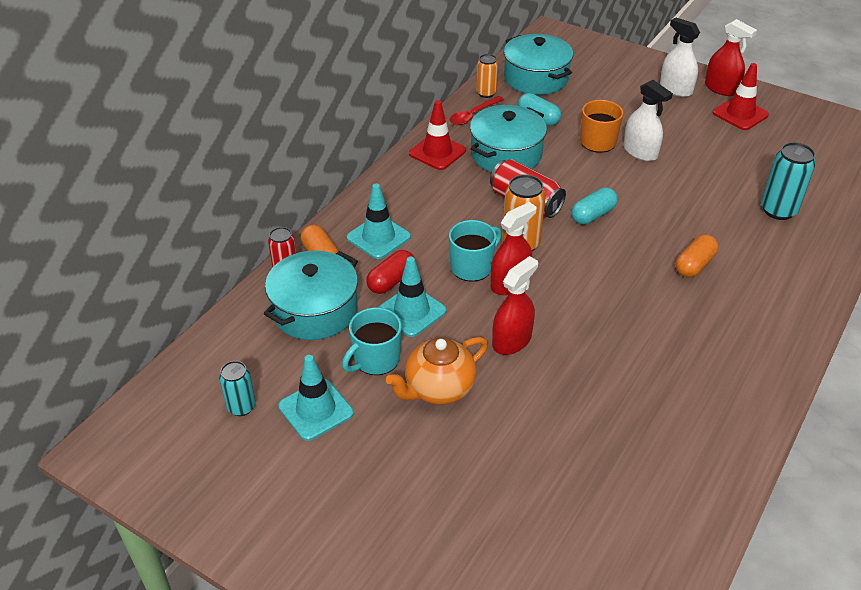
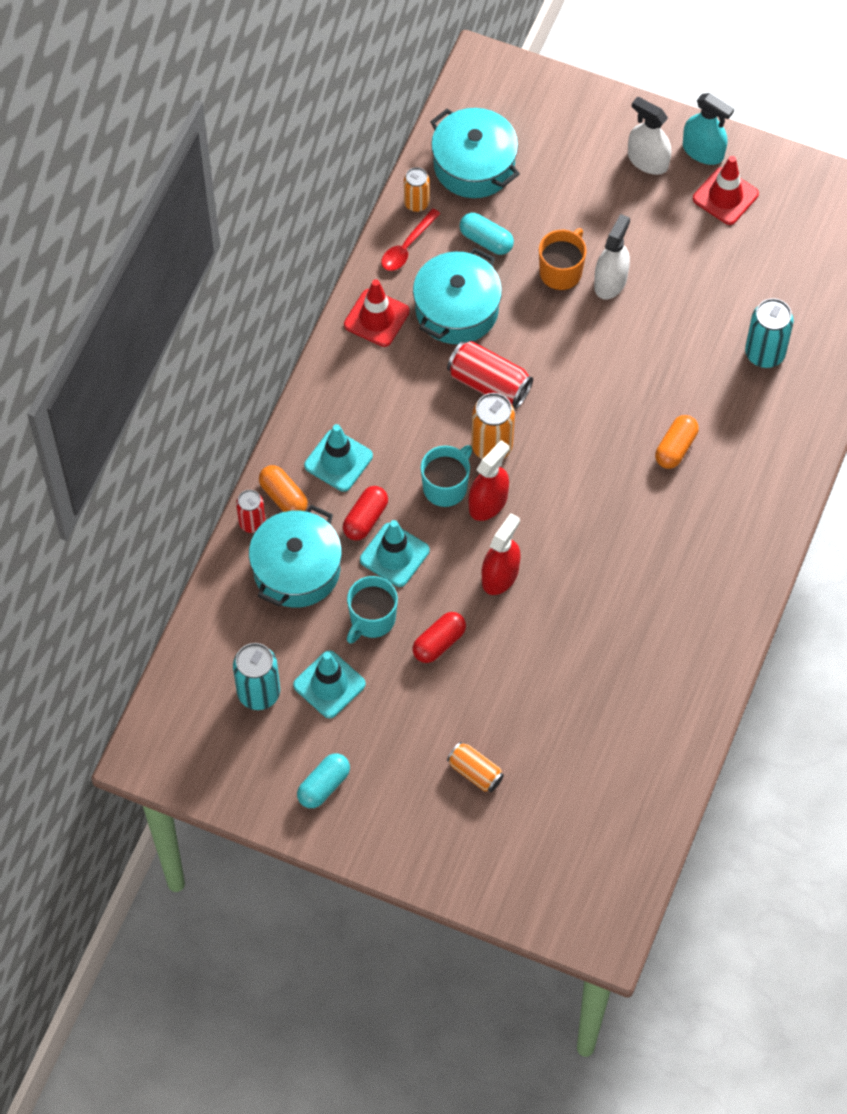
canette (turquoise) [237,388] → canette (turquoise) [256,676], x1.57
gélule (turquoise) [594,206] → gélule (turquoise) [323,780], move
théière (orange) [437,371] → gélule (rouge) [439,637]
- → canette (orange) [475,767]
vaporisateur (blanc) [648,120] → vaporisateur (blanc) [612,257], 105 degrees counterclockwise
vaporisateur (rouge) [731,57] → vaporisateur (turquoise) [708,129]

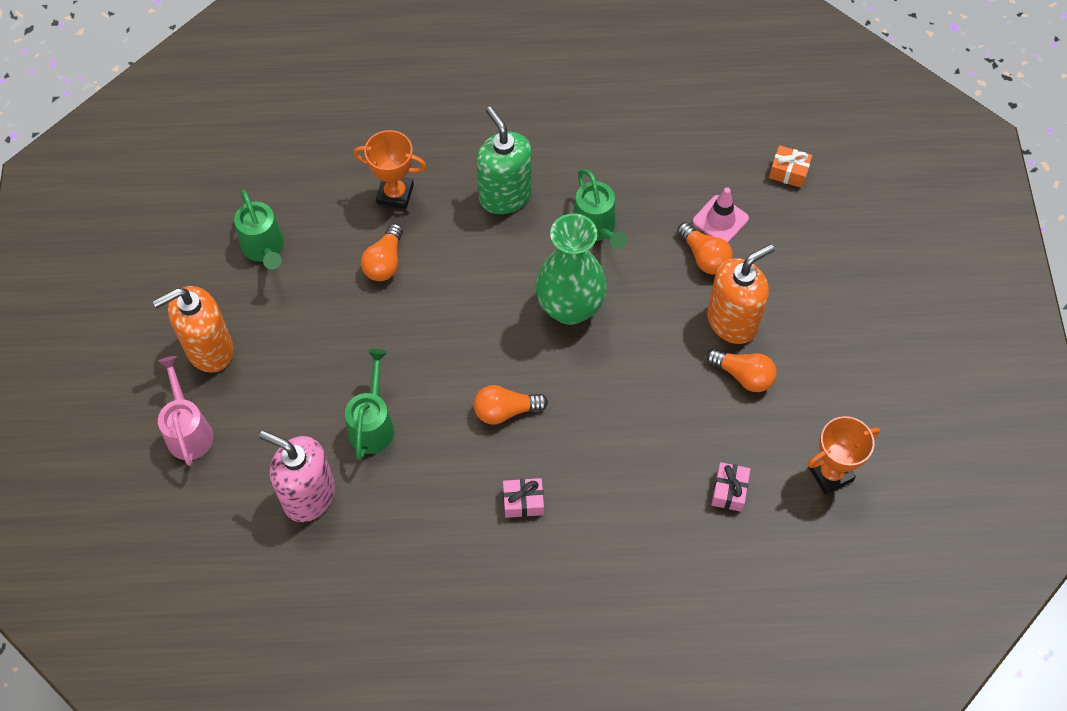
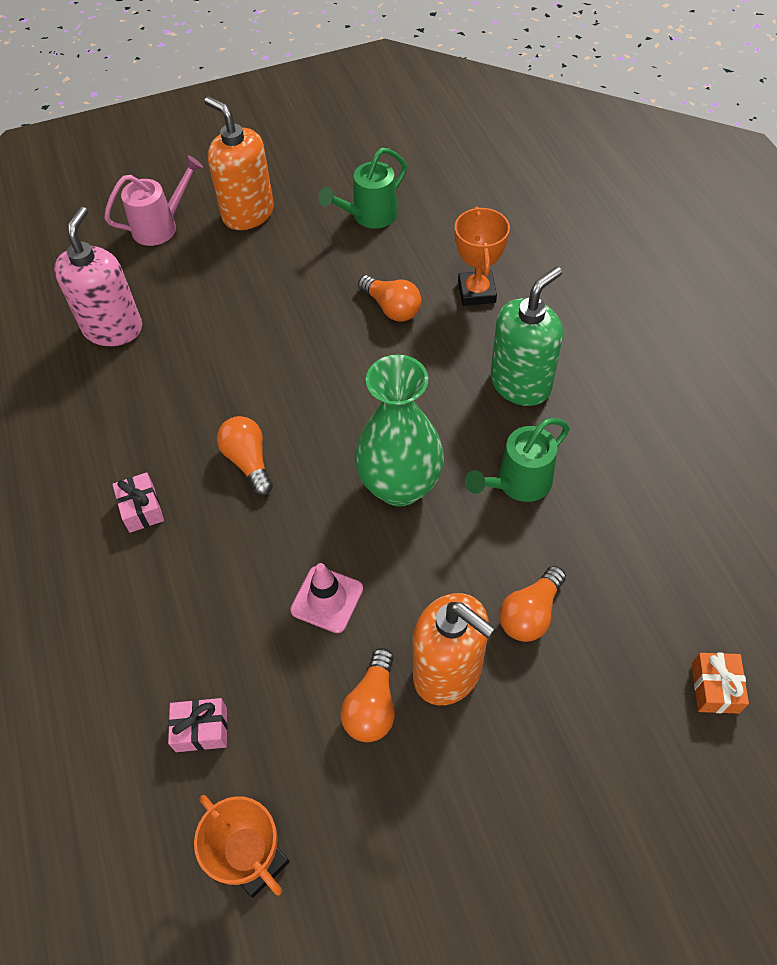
cône de chantier (rose) [721,215] → cône de chantier (rose) [326,598], move
ampoule (orange) [382,252] → ampoule (orange) [389,298], 135 degrees counterclockwise
arrosoir (vert) [369,404] → -

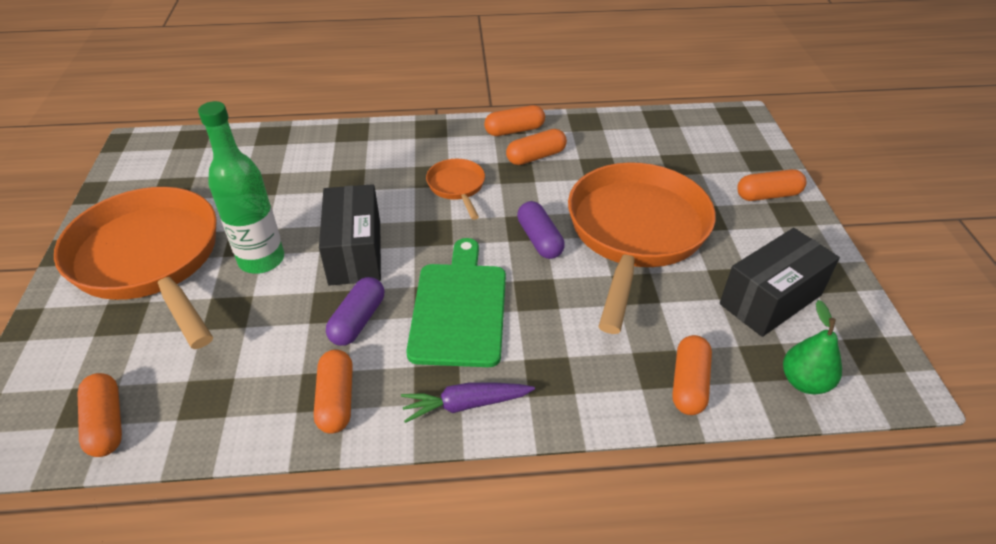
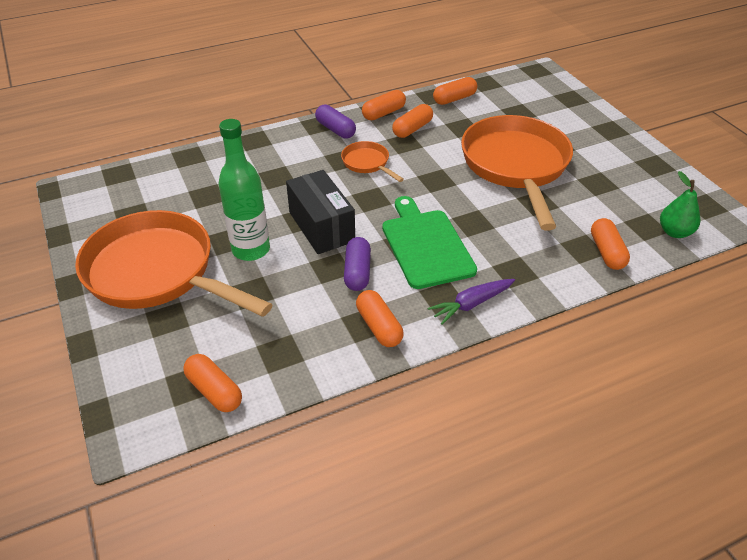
gélule (violet) [541,230] → gélule (violet) [335,121], move
gélule (orange) [771,185] → gélule (orange) [455,91], move
boîte (noir) [780,282] → -

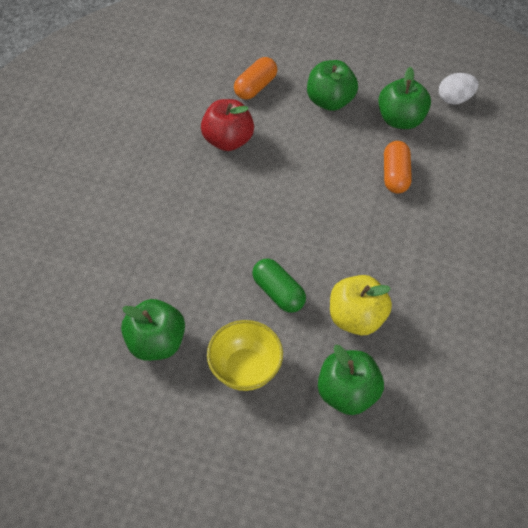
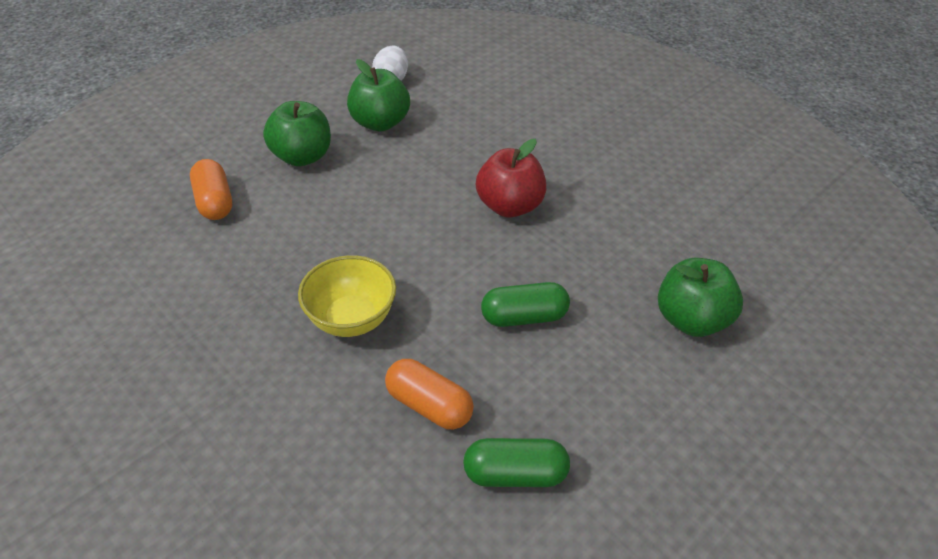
bol (jaune) [245,355] → bol (jaune) [347,296], move
gélule (orange) [398,167] → gélule (orange) [429,394], move
pomme (vert) [153,330] → gélule (vert) [516,462]
pomme (rouge) [227,125] → pomme (rouge) [511,178], move
pomme (jaune) [361,305] → -

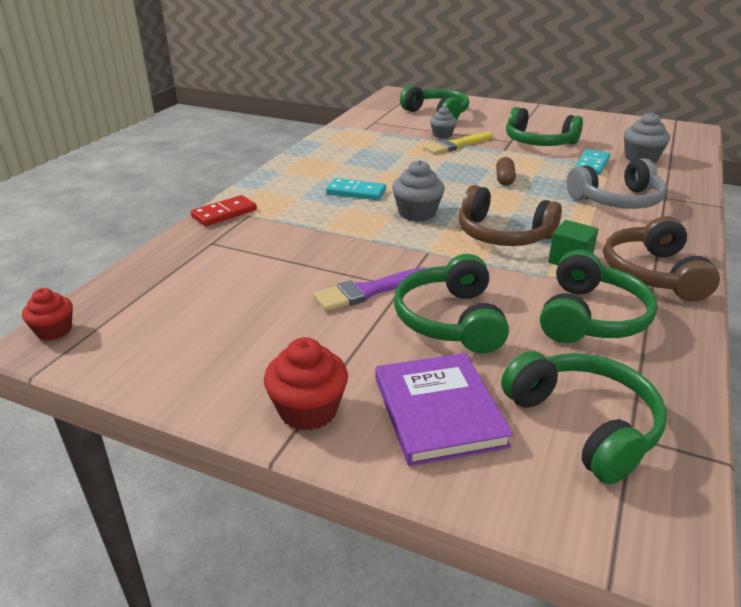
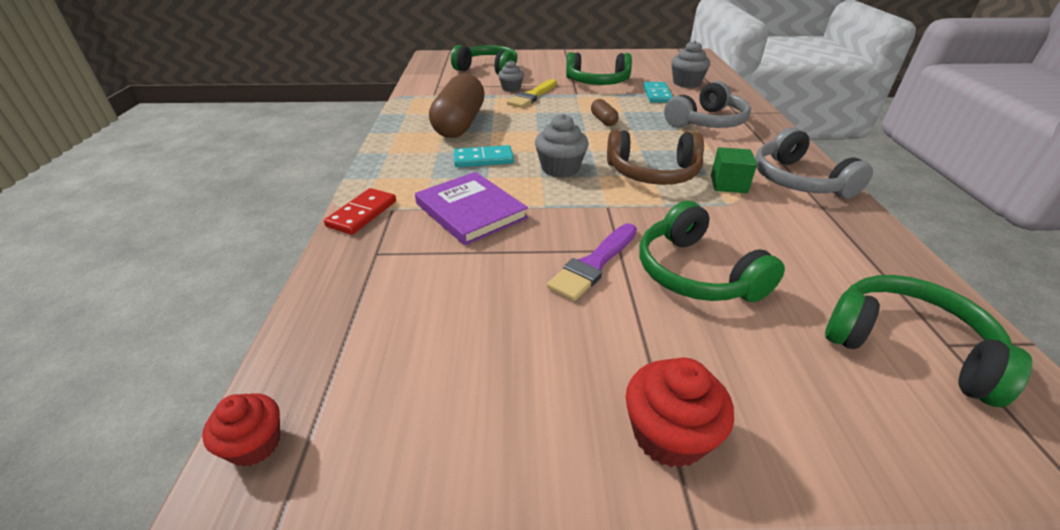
livre (violet) [444,409] → livre (violet) [471,208], move
- → gélule (marron) [457,105]
casque audio (marron) [662,258] → casque audio (gris) [814,163]
casque audio (vert) [599,296] → -

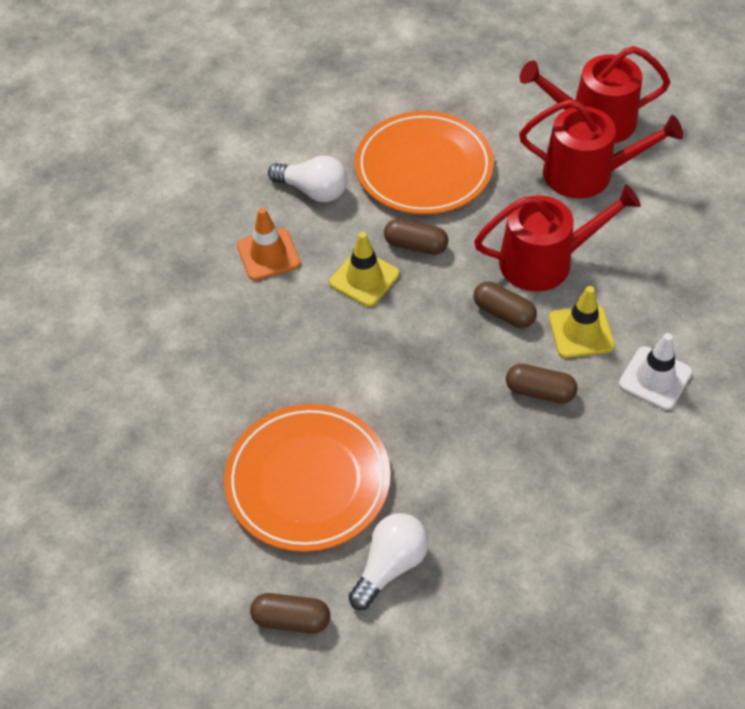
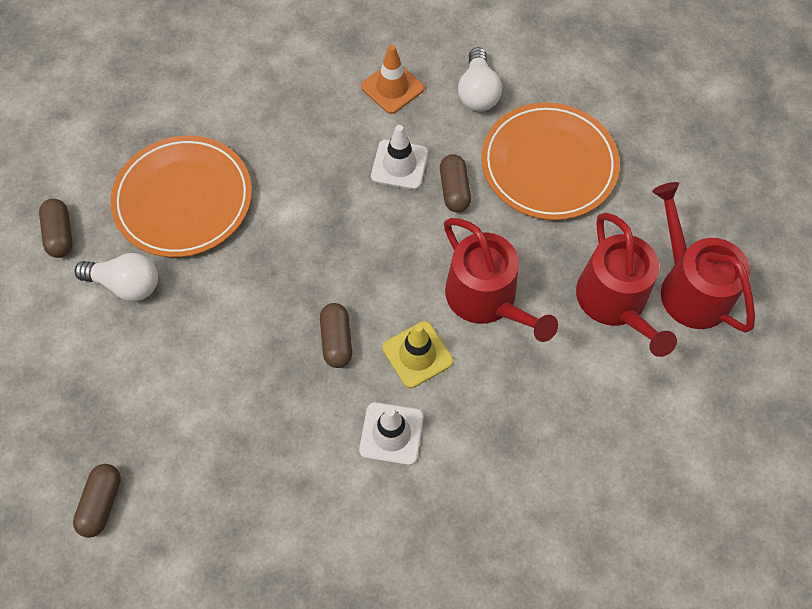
gélule (marron) [505,304] → gélule (marron) [97,501], move
cône de chantier (jaune) [364,269] → cône de chantier (blanc) [399,157]

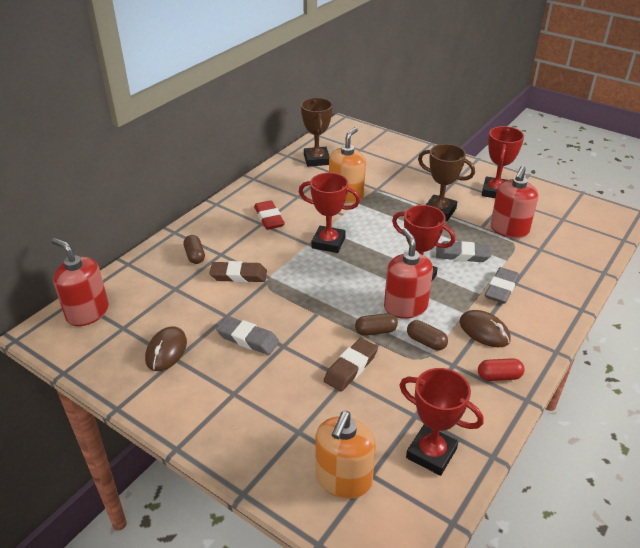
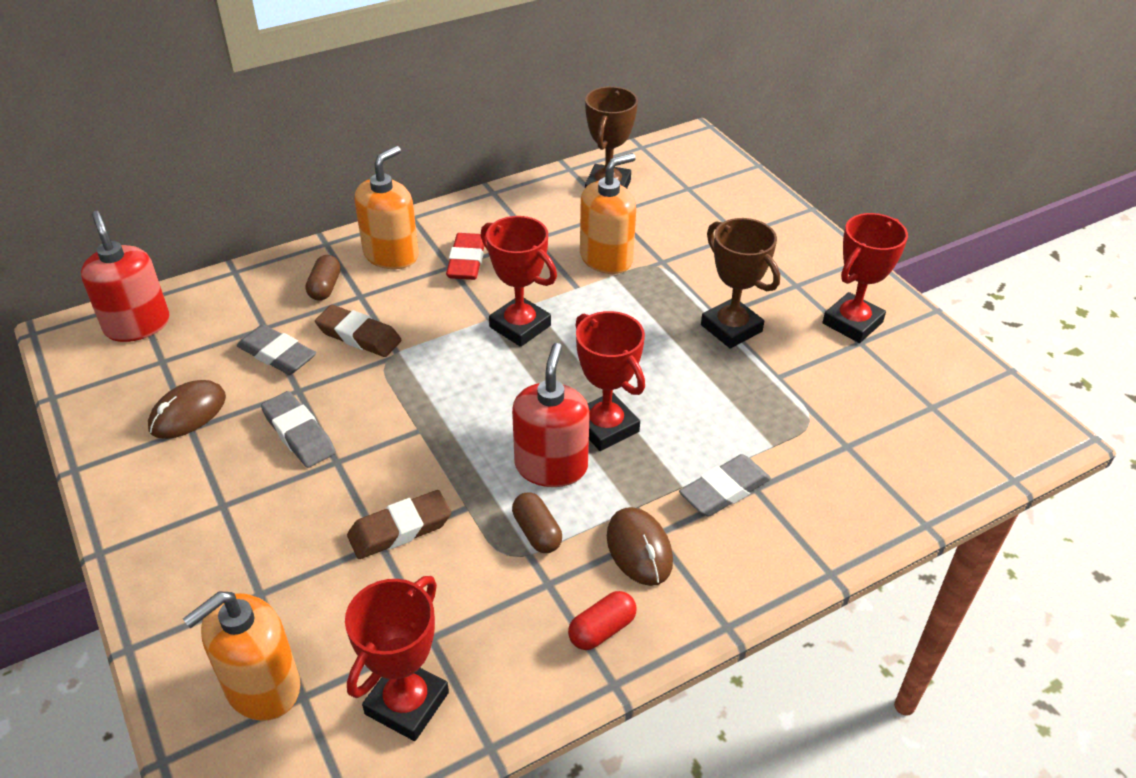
gomme (gris) [463,251] → gomme (gris) [276,349], move
trophée (rouge) [441,422] → trophée (rouge) [397,658], 60 degrees clockwise
- → distributeur de savon (orange) [387,207]
gélule (rouge) [501,369] → gélule (rouge) [602,620], 60 degrees counterclockwise
gélule (marron) [376,324] → -
distributeur de savon (rouge) [514,202] → -

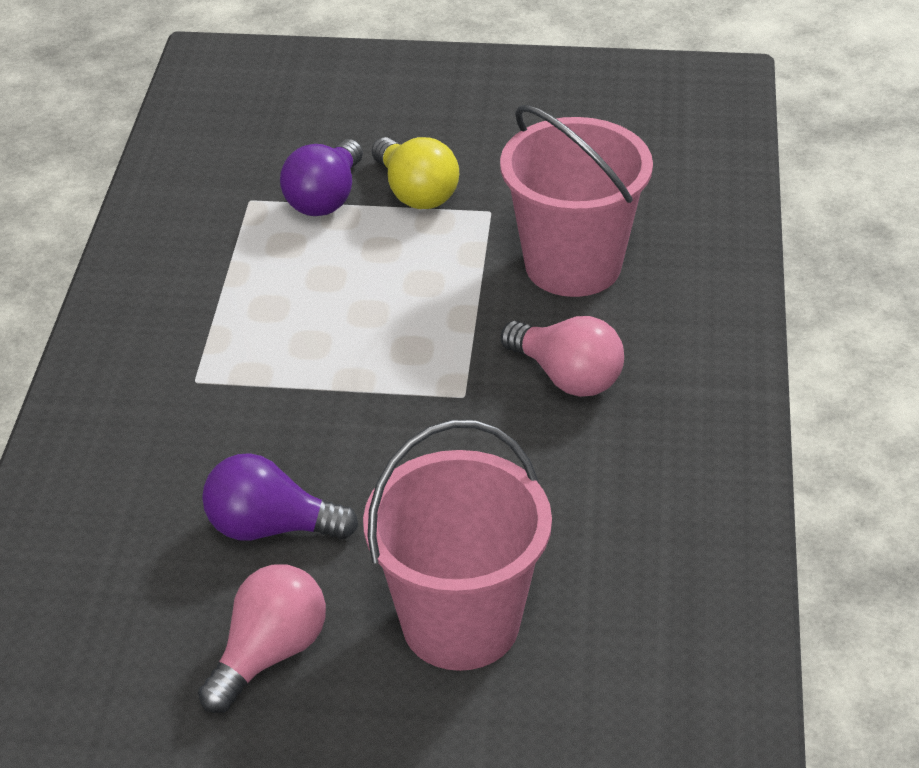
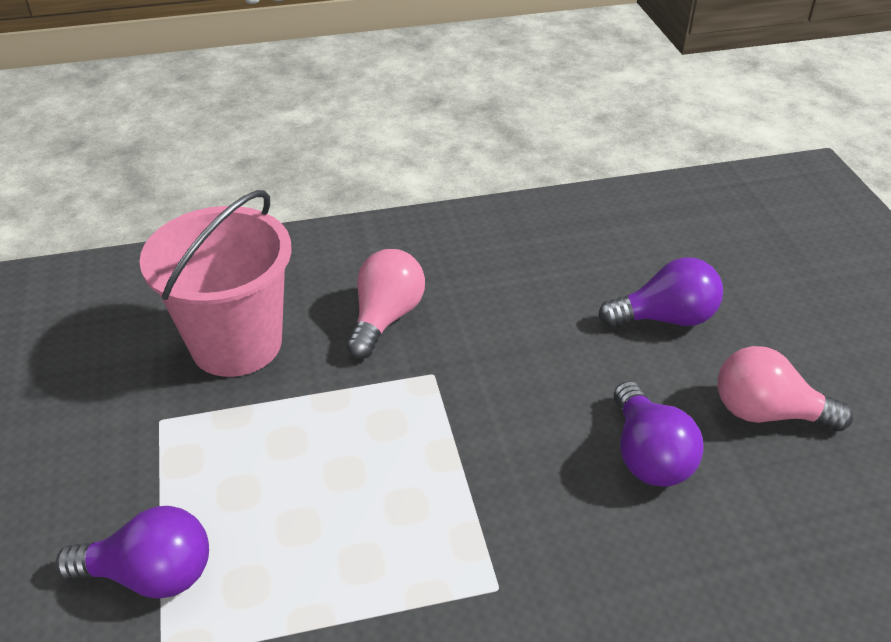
seau (rose) [457,545] → ampoule (violet) [660,292]
ampoule (jaune) [415,173] → -

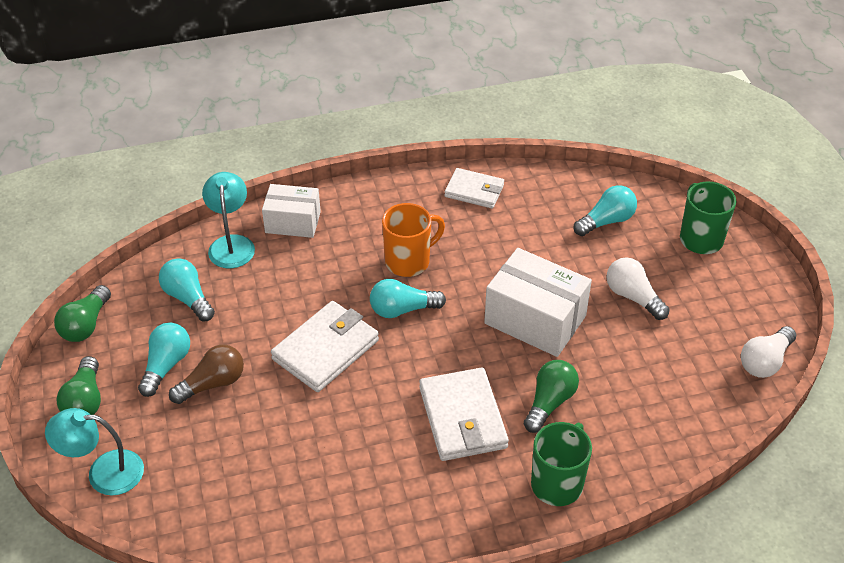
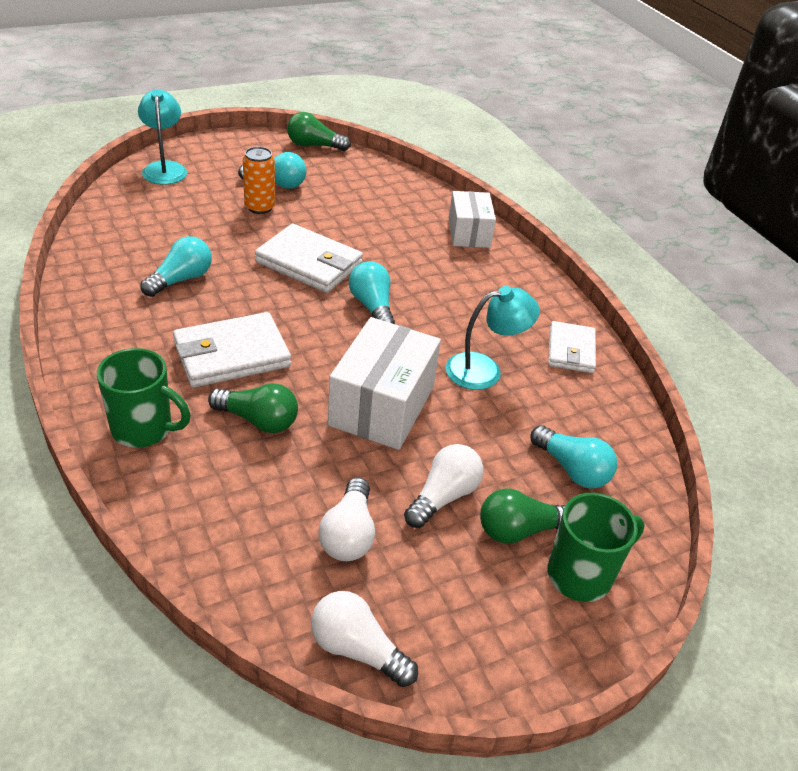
ampoule (turquoise) [187,290] → ampoule (turquoise) [176,266], move
ampoule (marron) [206,374] → canette (orange) [259,180]
- → ampoule (blanc) [346,519]
lampe (turquoise) [228,220] → lampe (turquoise) [493,338], move
ampoule (vert) [78,385] → ampoule (vert) [522,516], move
tasse (orange) [413,240] → -

